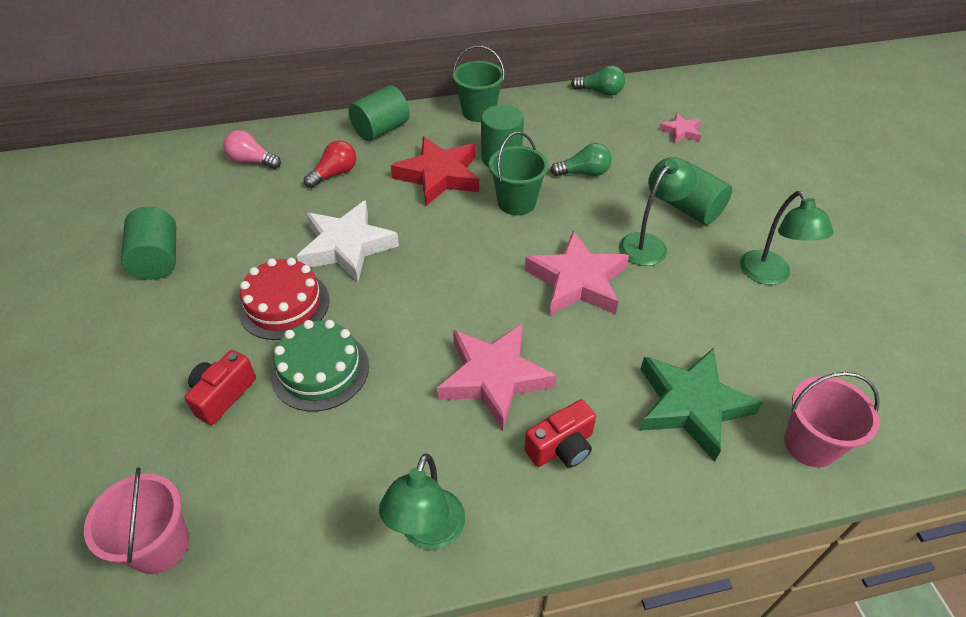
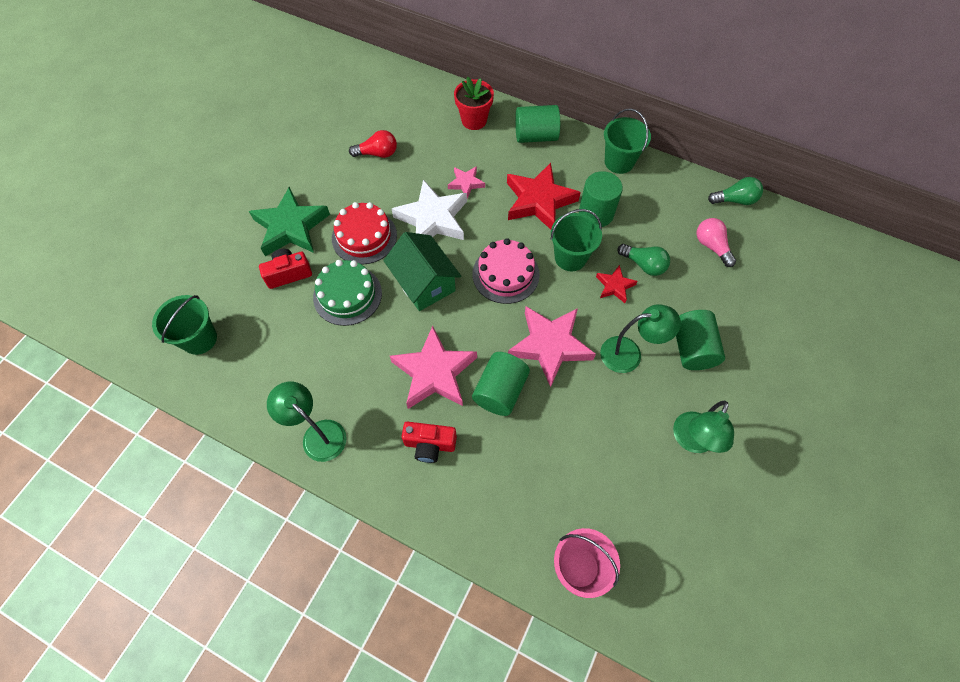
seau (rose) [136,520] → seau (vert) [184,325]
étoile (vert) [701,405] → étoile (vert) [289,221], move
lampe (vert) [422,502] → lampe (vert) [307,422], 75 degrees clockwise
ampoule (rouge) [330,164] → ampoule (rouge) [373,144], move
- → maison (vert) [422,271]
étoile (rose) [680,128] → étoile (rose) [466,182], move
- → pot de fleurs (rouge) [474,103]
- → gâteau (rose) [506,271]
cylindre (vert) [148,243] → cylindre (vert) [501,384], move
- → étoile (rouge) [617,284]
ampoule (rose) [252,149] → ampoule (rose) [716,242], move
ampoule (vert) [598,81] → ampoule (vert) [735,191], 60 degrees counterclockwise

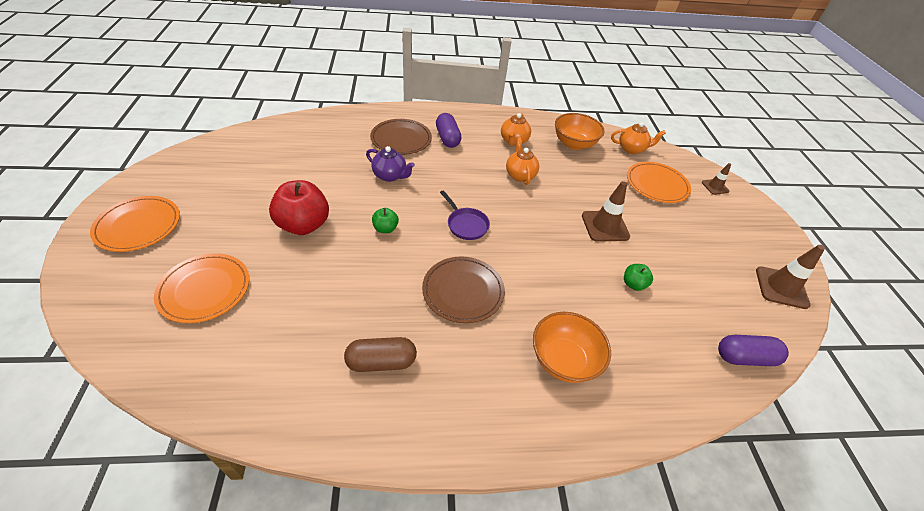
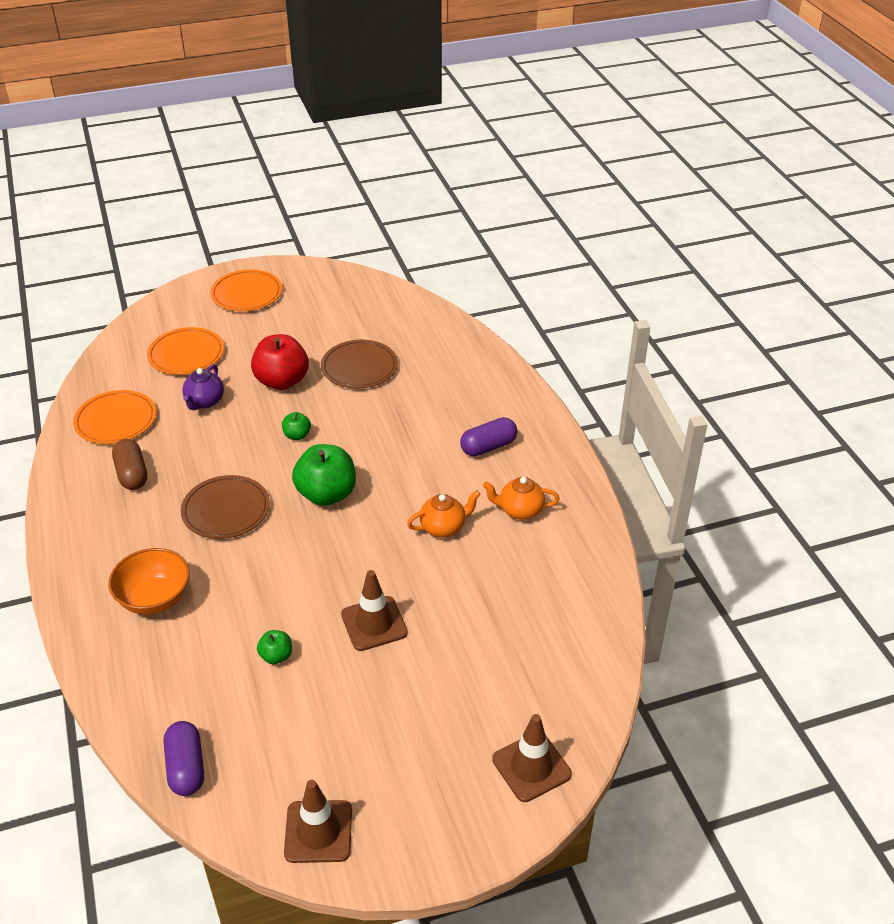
assiette (orange) [659,182] → assiette (orange) [114,417], move
théière (violet) [390,164] → théière (violet) [203,387], move
poêle (violet) [465,215] → pomme (vert) [324,475]
assiette (marron) [401,137] → assiette (marron) [359,364], move
cône de chantier (marron) [716,179] → cône de chantier (marron) [532,758], x1.73
bol (orange) [580,131] → -
théière (orange) [638,138] → -

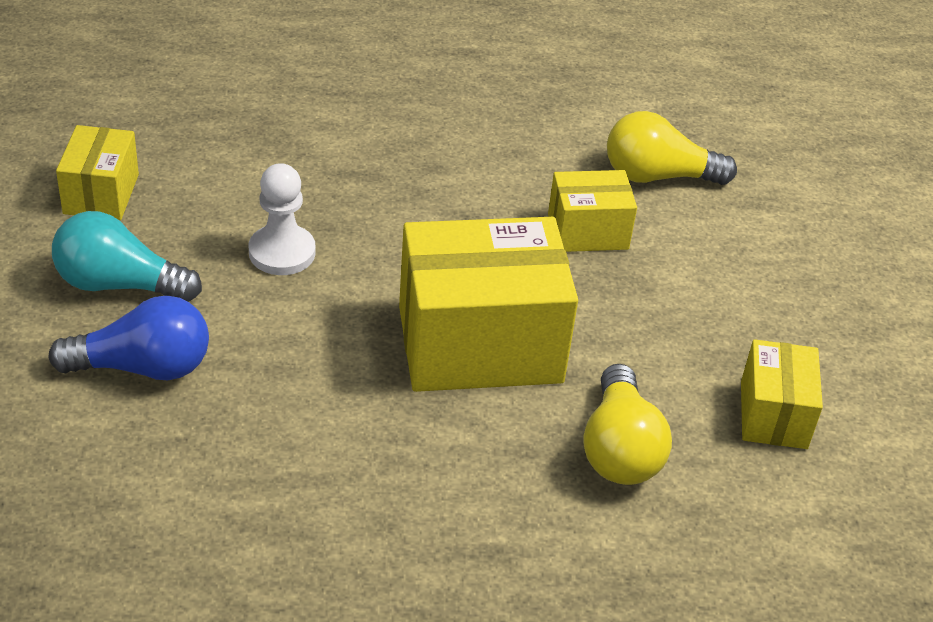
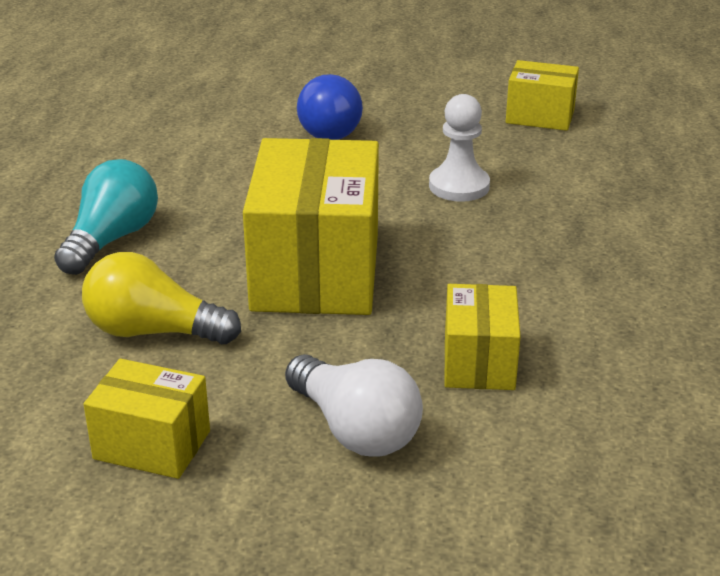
ampoule (turquoise) [127,256] → ampoule (turquoise) [106,217], move
- → ampoule (blanc) [354,405]
ampoule (jaune) [672,148] → -

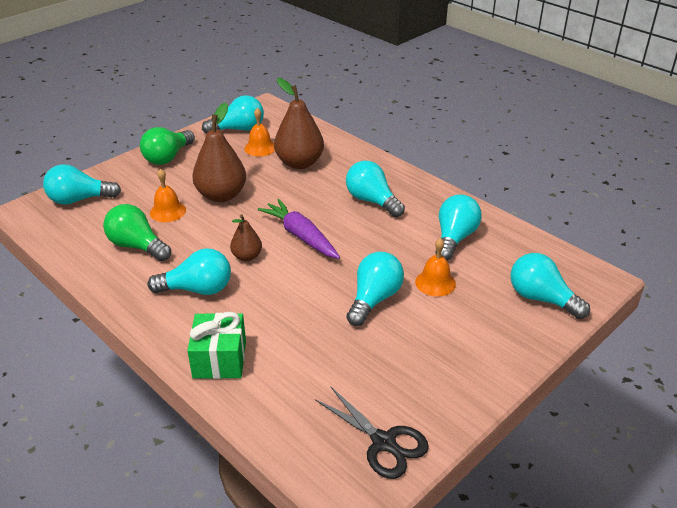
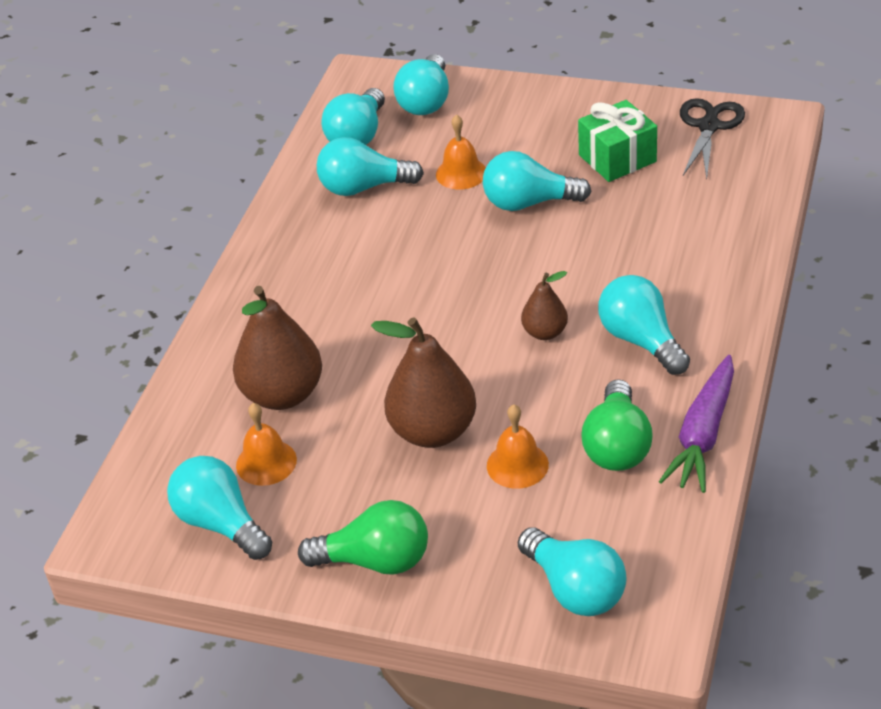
ampoule (turquoise) [375,189] → ampoule (turquoise) [353,116], move
cadeau (vert) [216,345] → cadeau (vert) [617,141], move
carotte (violet) [299,229] → carotte (violet) [696,424], move

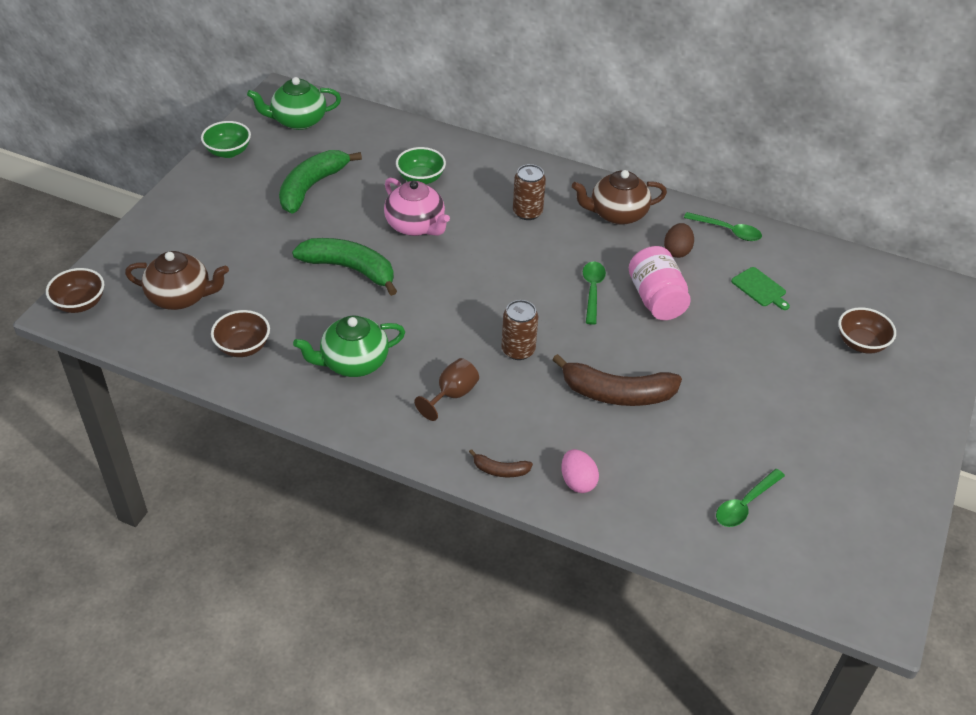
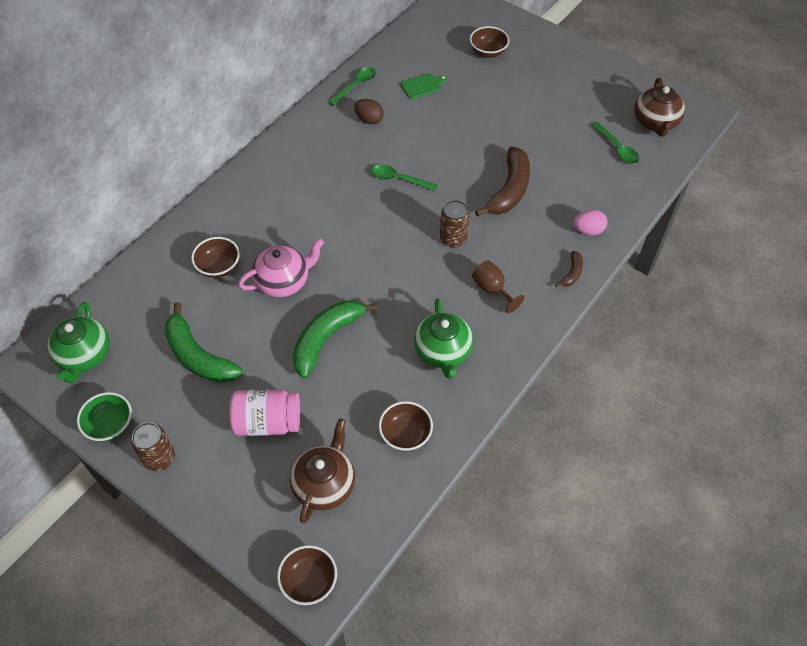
canette (marron) [529,192] → canette (marron) [153,446], move
bol (vert) [421,165] → bol (marron) [215,257]
bocal (rose) [660,283] → bocal (rose) [264,413], move
théière (marron) [619,197] → théière (marron) [659,107], move

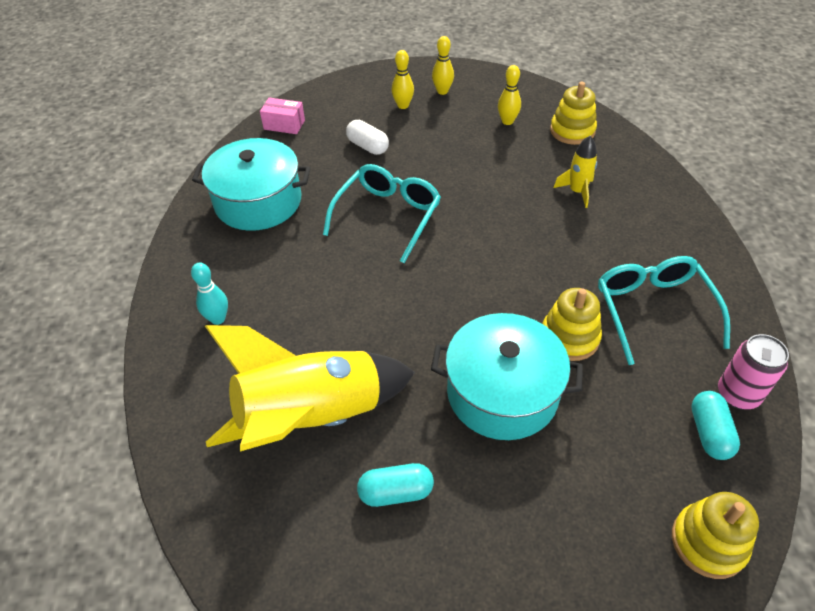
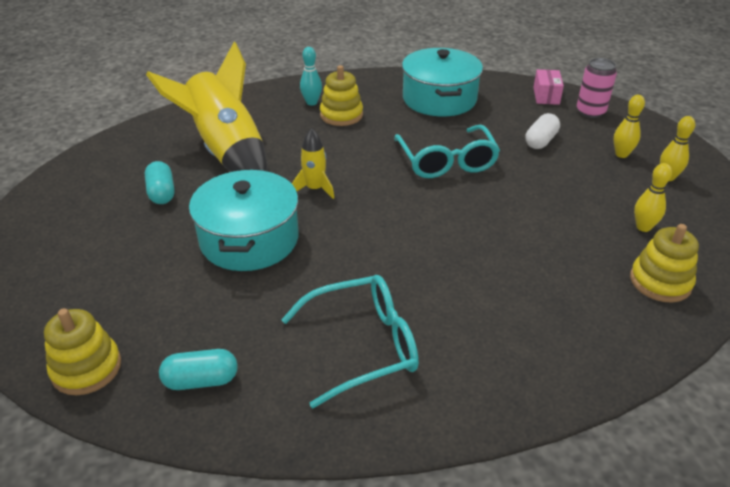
fusée (jaune) [575,172] → fusée (jaune) [313,163], move
jouet à empiler (jaune) [572,324] → jouet à empiler (jaune) [341,95], move
lunettes (turquoise) [382,213] → lunettes (turquoise) [447,151], 60 degrees clockwise
canette (rose) [753,371] → canette (rose) [597,88], move

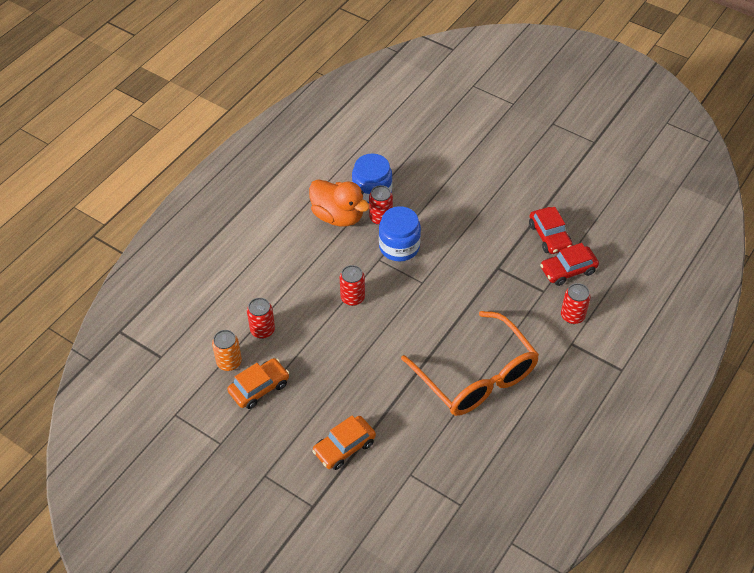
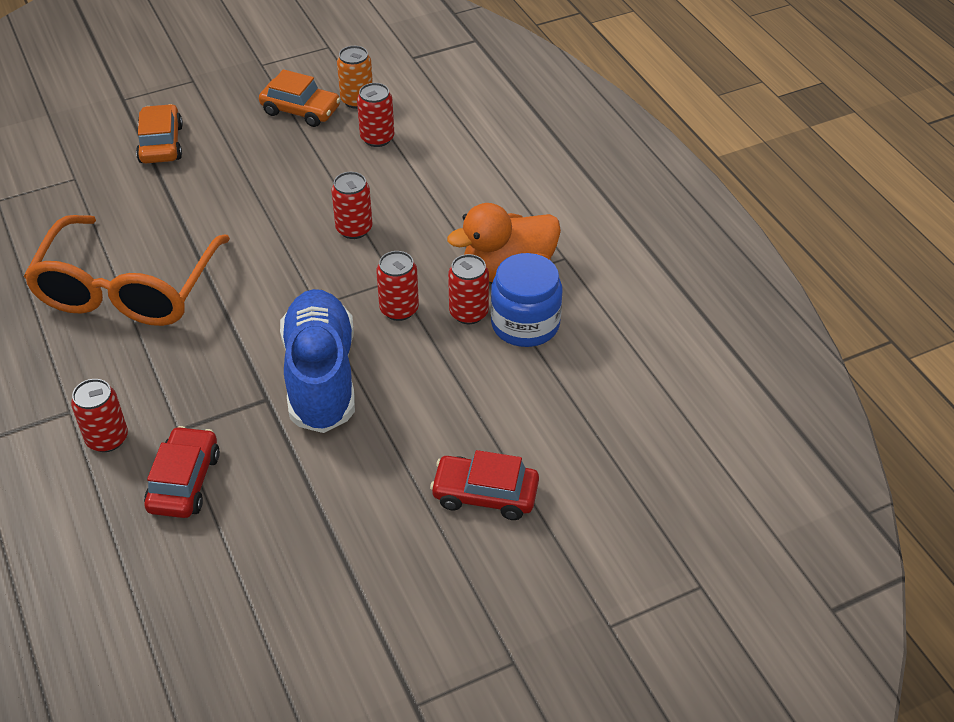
lunettes (orange) [470,363] → lunettes (orange) [127,270], 75 degrees counterclockwise
voiture (orange) [258,383] → voiture (orange) [300,98], 60 degrees counterclockwise
- → chaussure (bleu) [317,361]
bocal (bleu) [400,233] → canette (rouge) [397,286]
voiture (rouge) [550,230] → voiture (rouge) [484,485], move

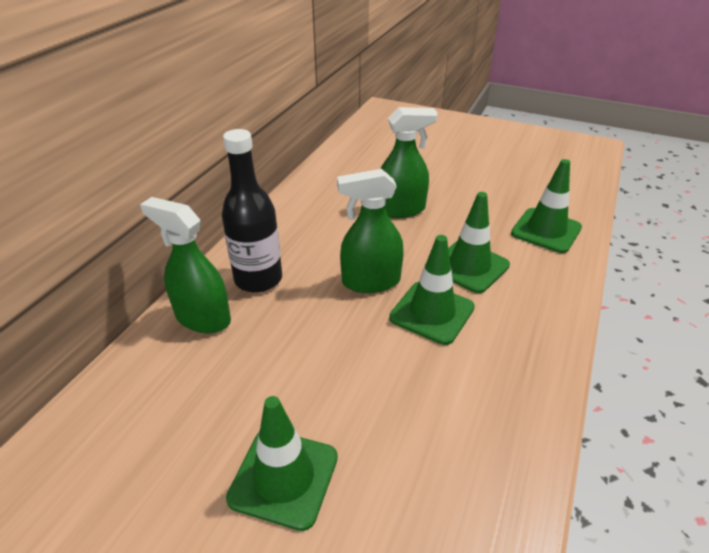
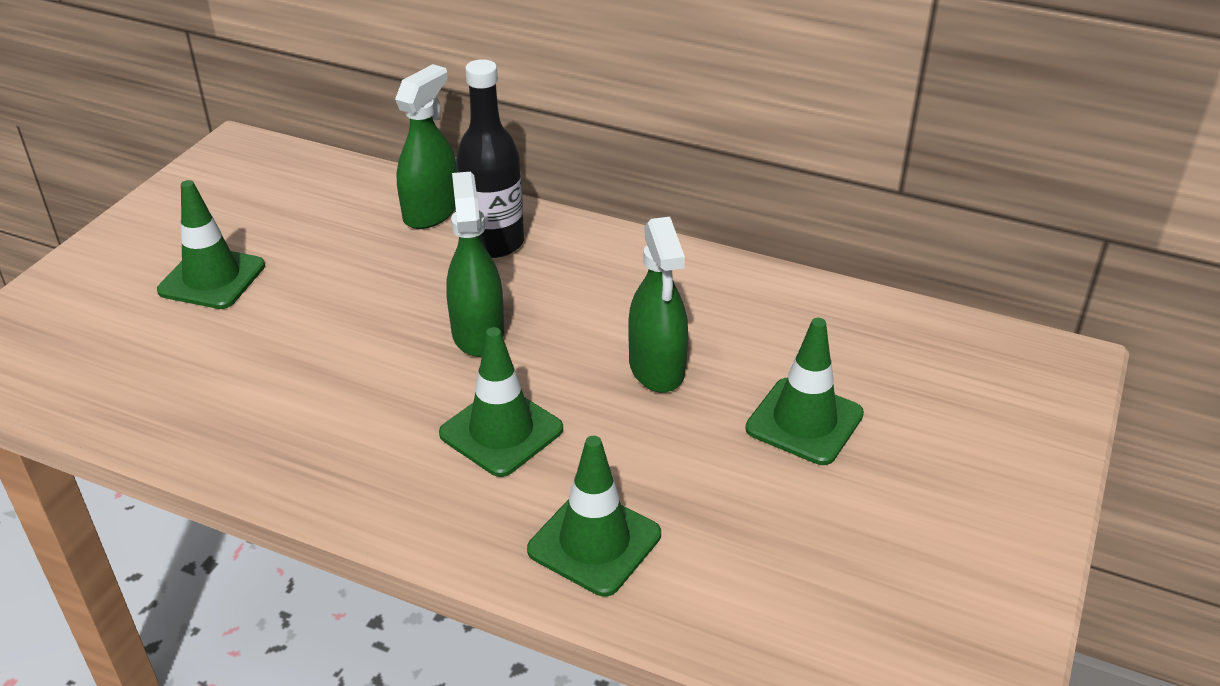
cône de chantier (vert) [432,290] → cône de chantier (vert) [804,391], move

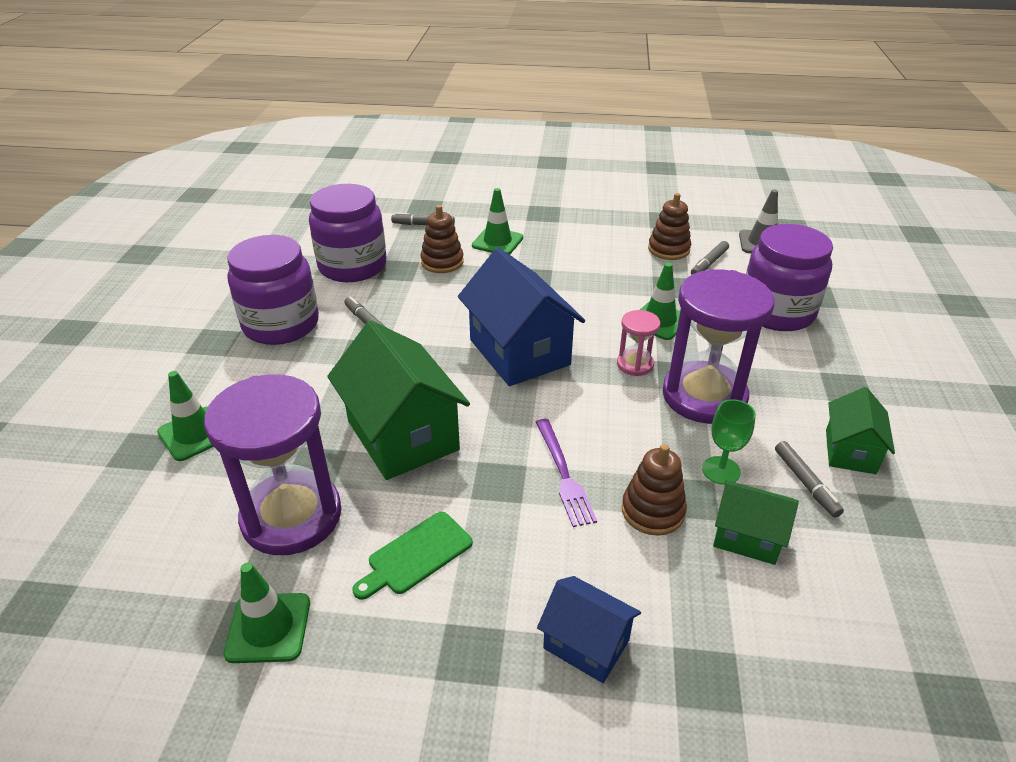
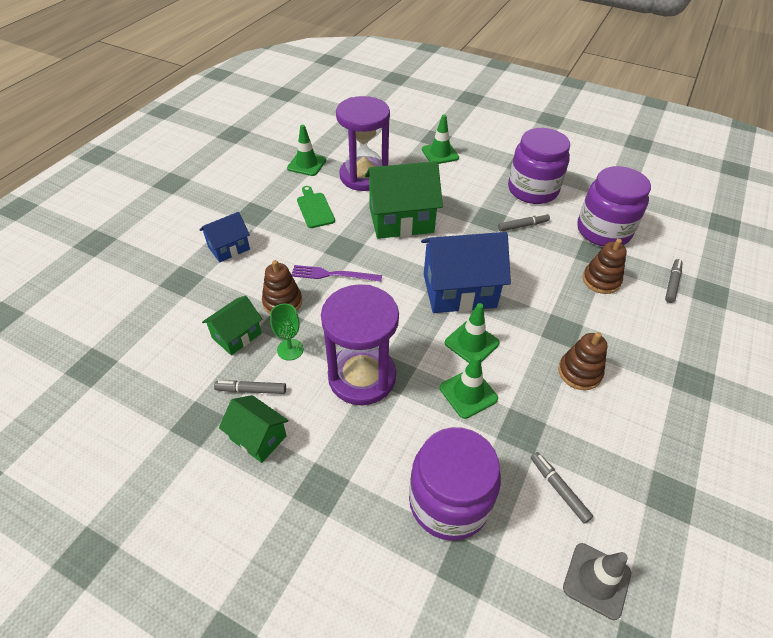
cône de chantier (vert) [497,221] → cône de chantier (vert) [472,333], move
jouet à empiler (marron) [669,226] → jouet à empiler (marron) [582,361], move
sablier (rose) [638,343] → -

